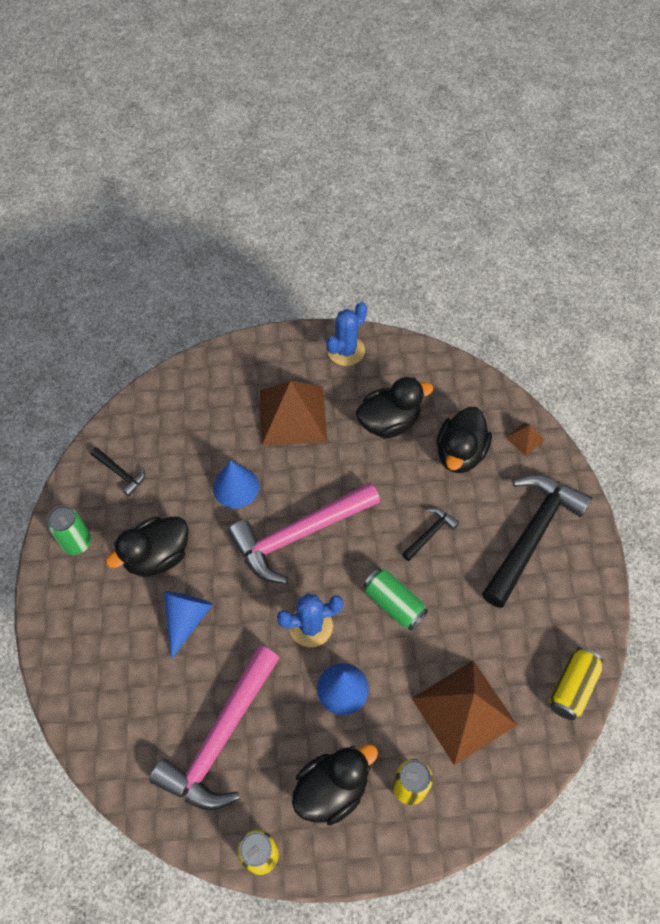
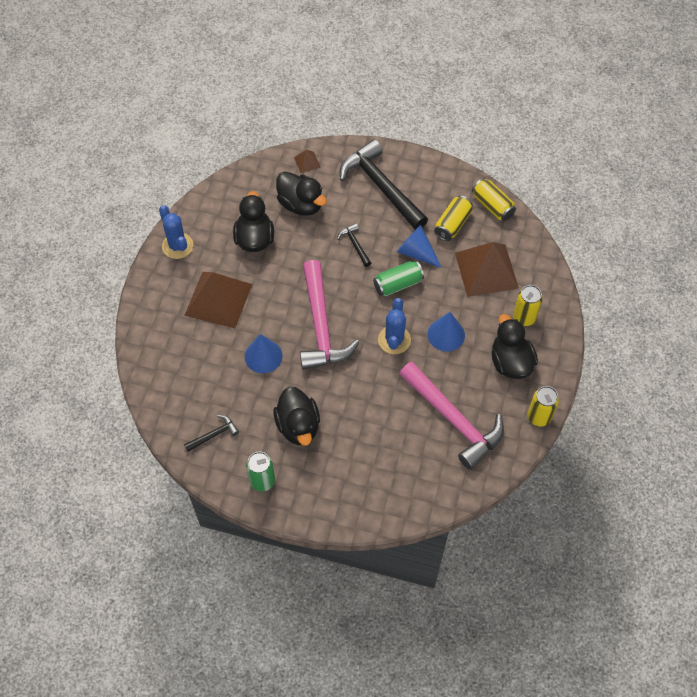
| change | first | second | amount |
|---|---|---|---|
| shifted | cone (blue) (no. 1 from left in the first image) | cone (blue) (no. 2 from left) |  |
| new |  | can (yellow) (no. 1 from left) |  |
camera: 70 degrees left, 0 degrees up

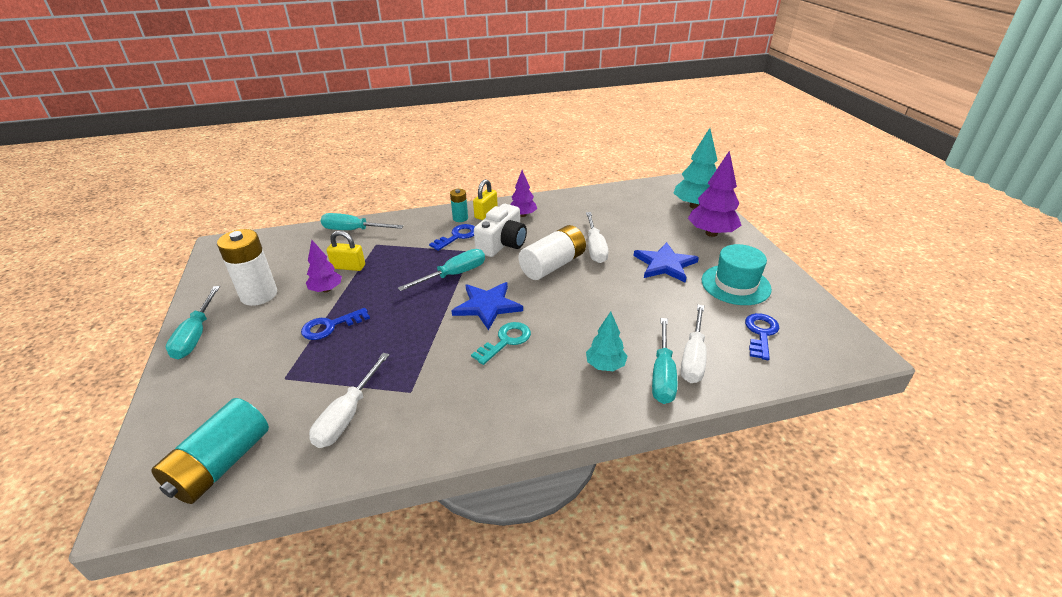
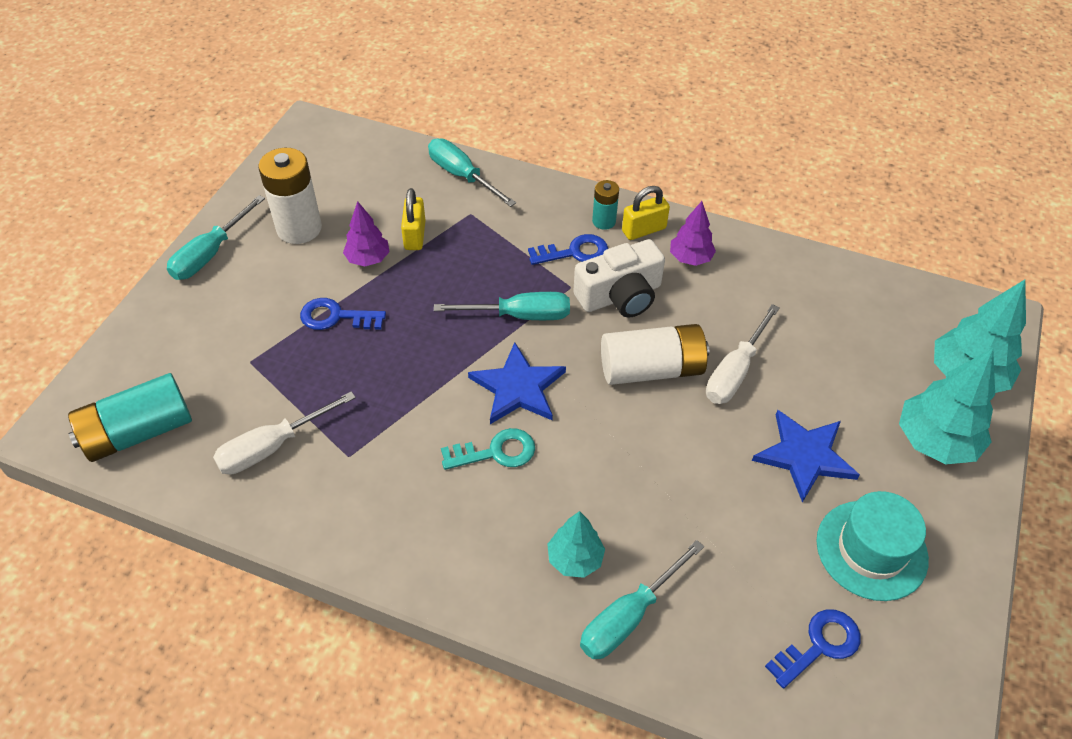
| change | first | second | amount |
|---|---|---|---|
| rotated | padlock (yellow) (no. 1 from left) |  | 45 degrees clockwise |
| repainted | tree (purple) (no. 3 from left) | tree (turquoise) (no. 2 from left) |  |
| gone | screwdriver (white) (no. 3 from left) |  |  |
camera: 35 degrees right, 15 degrees up

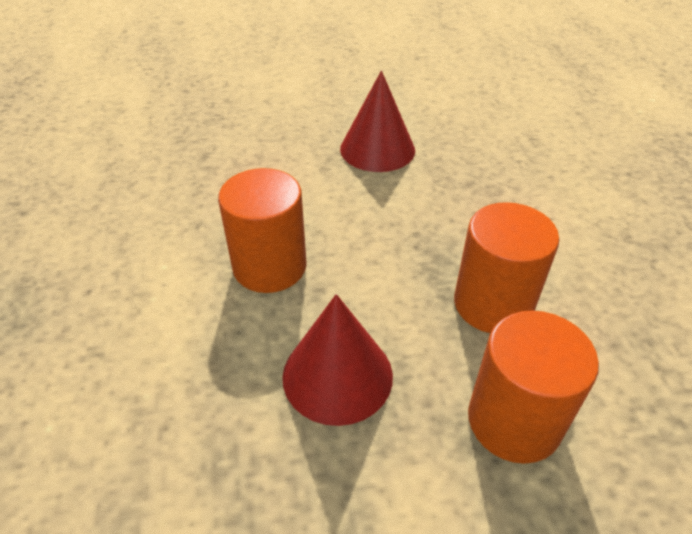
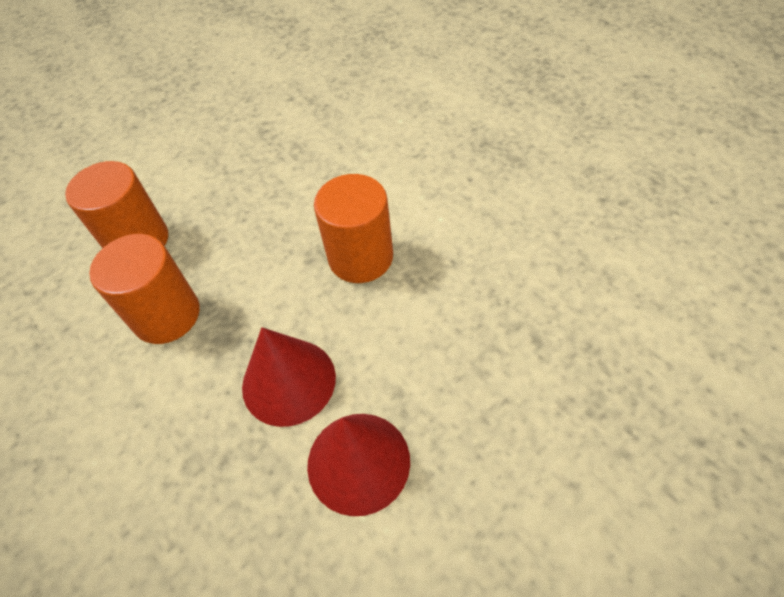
| change | first | second | amount |
|---|---|---|---|
| shifted | cone (red) (no. 1 from left) |  |  |
camera: 155 degrees right, 10 degrees up

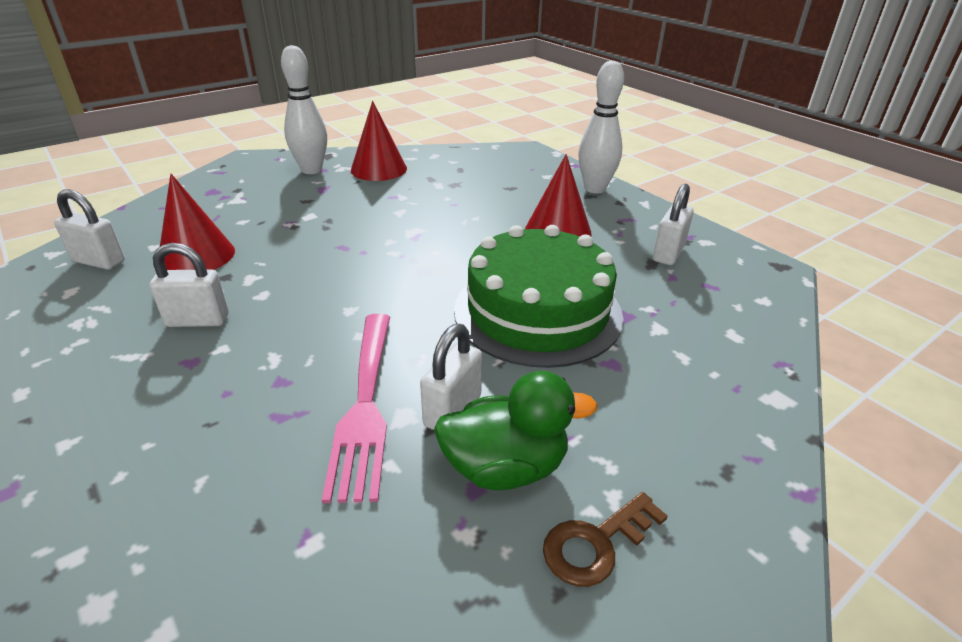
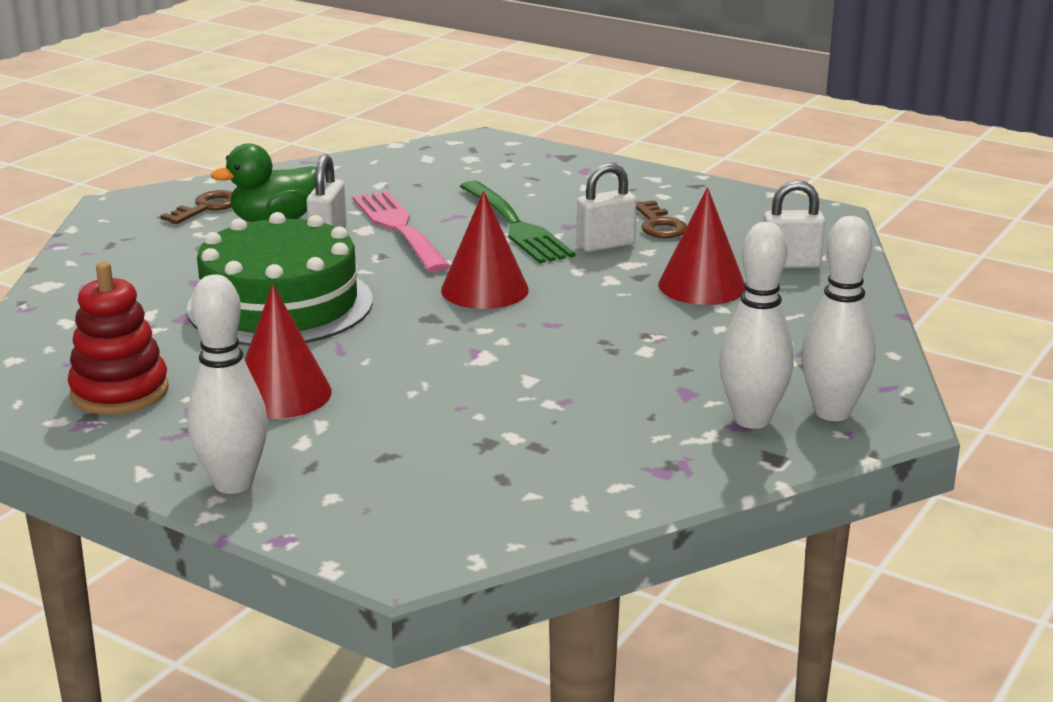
| change | first | second | amount |
|---|---|---|---|
| swapped | padlock (white) (no. 4 from left) | stacking toy (red) |  |
| shifted | cone (red) (no. 2 from left) |  |  |
| new |  | fork (green) |  |
| new |  | key (brown) (no. 2 from left) |  |
| new |  | bowling pin (white) (no. 3 from left) |  |
camera: 160 degrees right, 10 degrees down

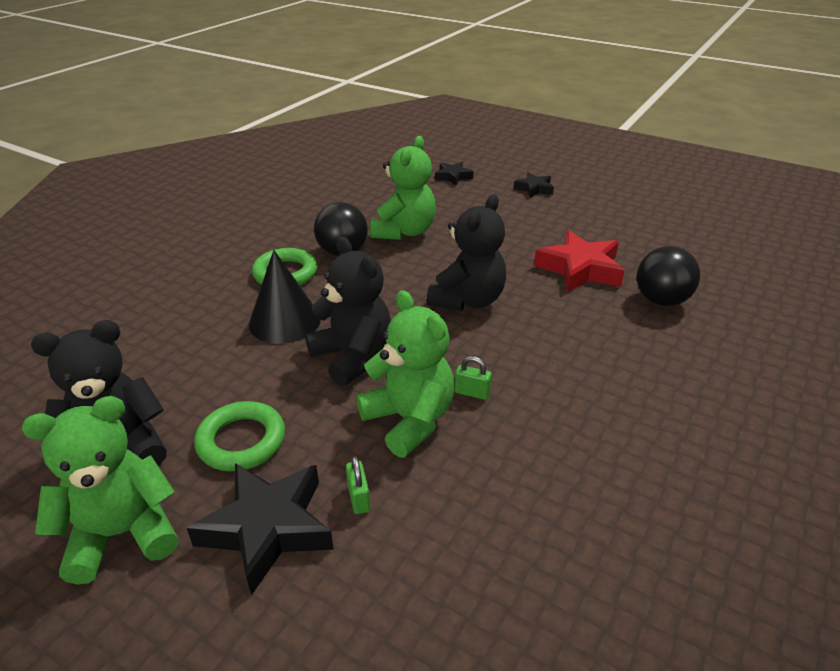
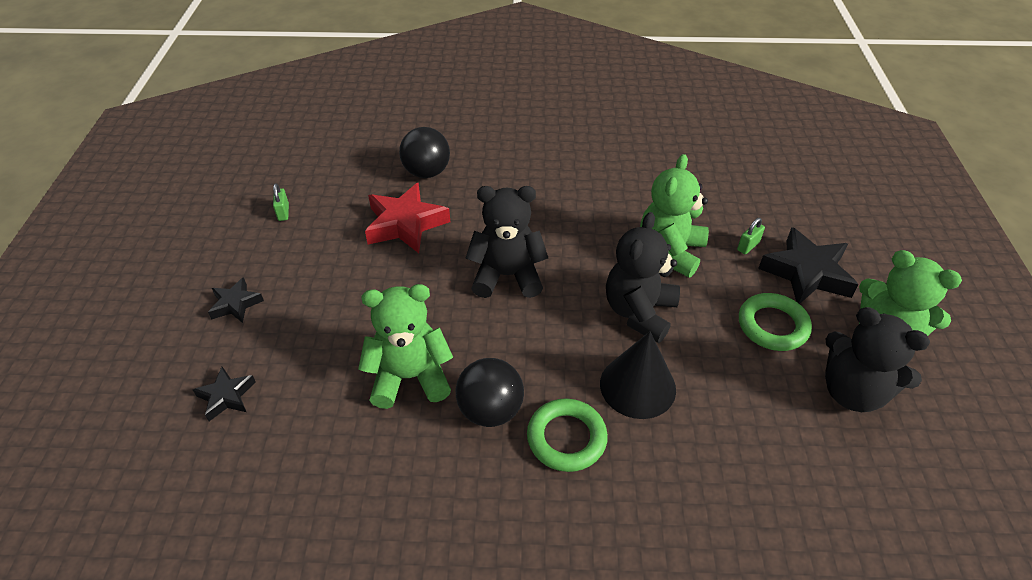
| change | first | second | amount |
|---|---|---|---|
| shifted | padlock (green) (no. 2 from left in the first image) | padlock (green) (no. 1 from left) |  |
camera: 120 degrees left, 10 degrees up

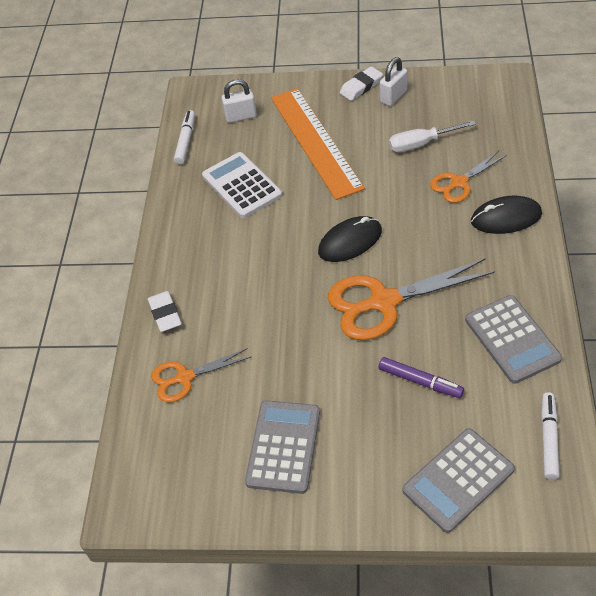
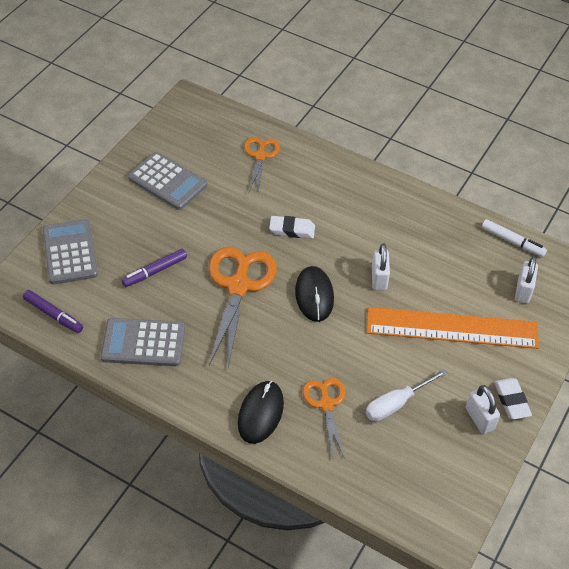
| change | first | second | amount |
|---|---|---|---|
| repainted | marker (white) (no. 2 from left) | marker (purple) (no. 1 from left) |  |
| shifted | eraser (white) (no. 1 from left) |  |  |
| rotated | screwdriver (white) |  | 135 degrees counterclockwise |
| new |  | padlock (white) (no. 1 from left) |  |
| gone | calculator (white) |  |  |
camera: 110 degrees right, 0 degrees up

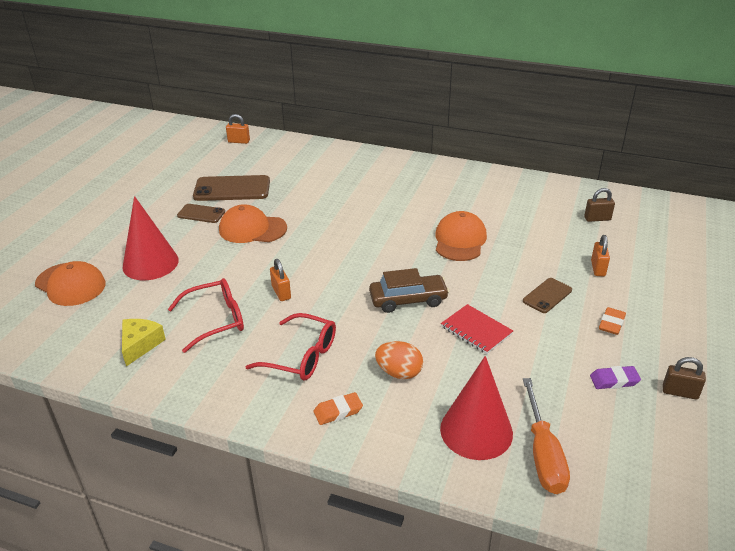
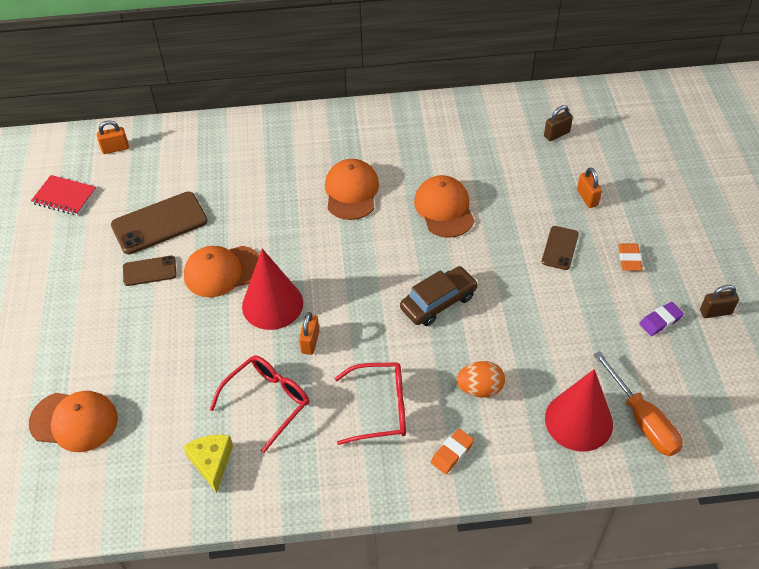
| change | first | second | amount |
|---|---|---|---|
| shifted | notebook (red) |  |  |
| shifted | cone (red) (no. 1 from left) |  |  |
| rotated | padlock (orange) (no. 2 from left) |  | 60 degrees clockwise |
| new |  | cap (orange) (no. 3 from left) |  |
camera: 25 degrees left, 15 degrees up

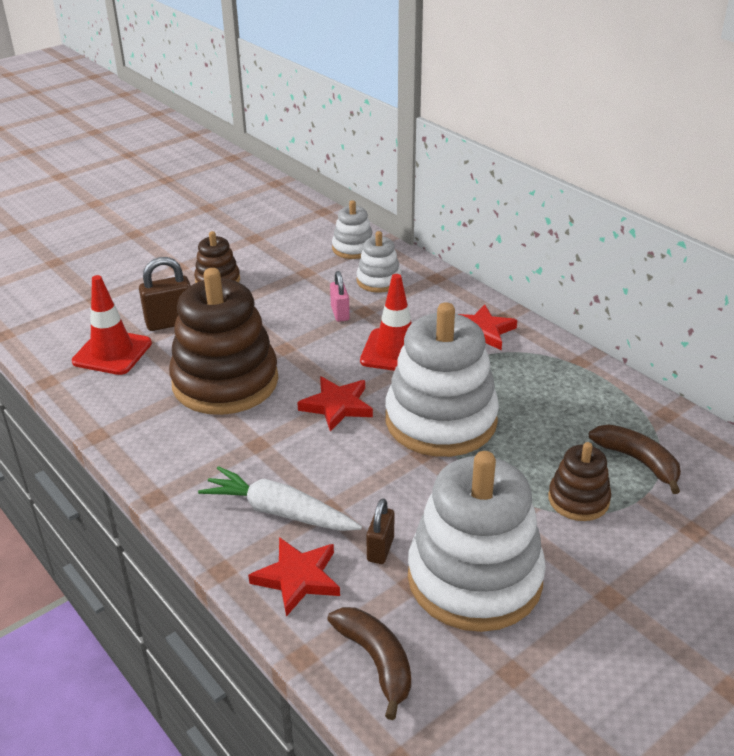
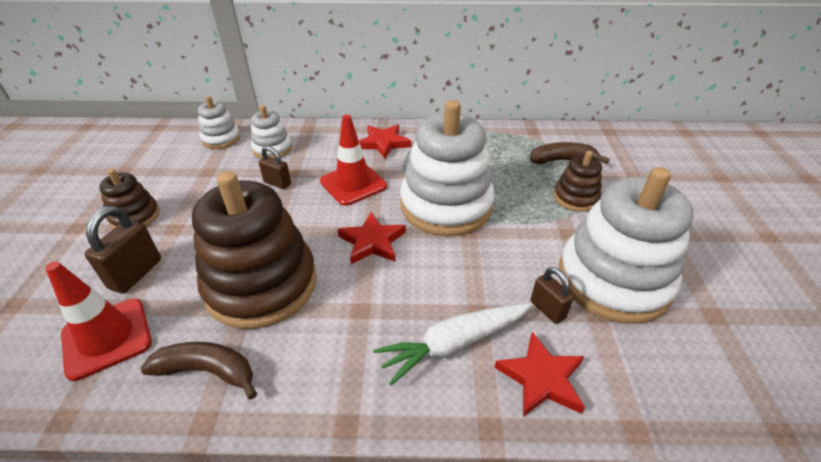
| change | first | second | amount |
|---|---|---|---|
| shifted | banana (brown) (no. 1 from left) |  |  |
| repainted | padlock (pink) | padlock (brown) (no. 2 from left) |  |
camera: 50 degrees left, 5 degrees up

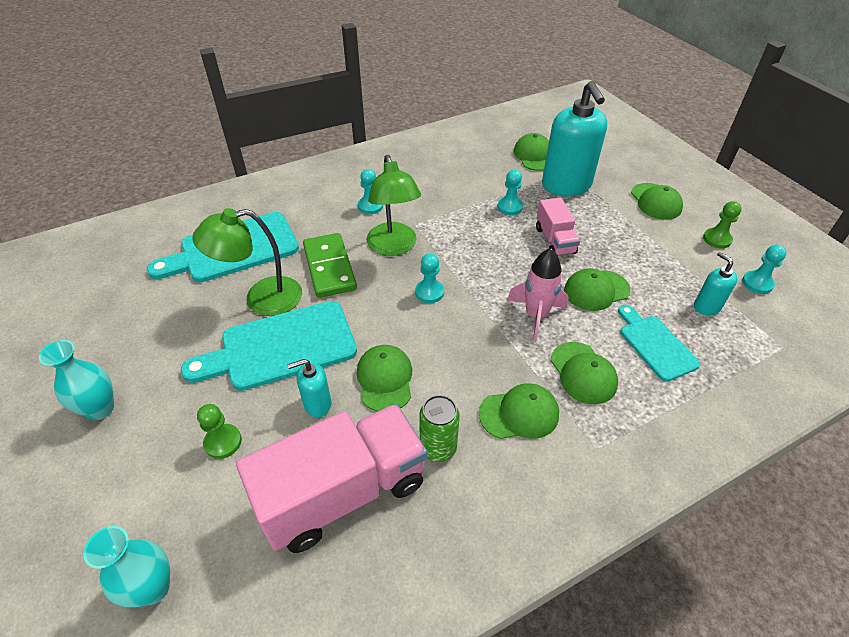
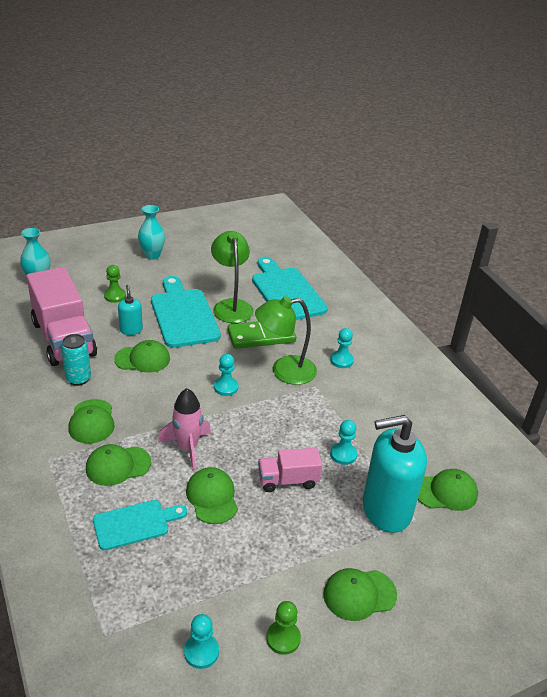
| change | first | second | amount |
|---|---|---|---|
| repainted | can (green) | can (turquoise) |  |
| gone | soap dispenser (turquoise) (no. 3 from left) |  |  |
camera: 90 degrees right, 10 degrees down

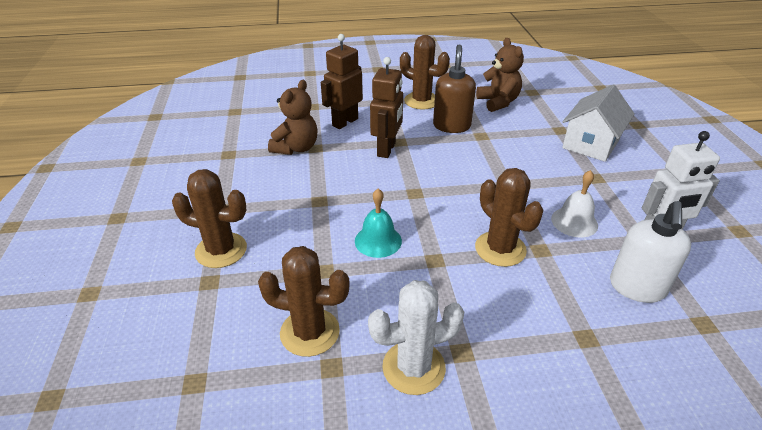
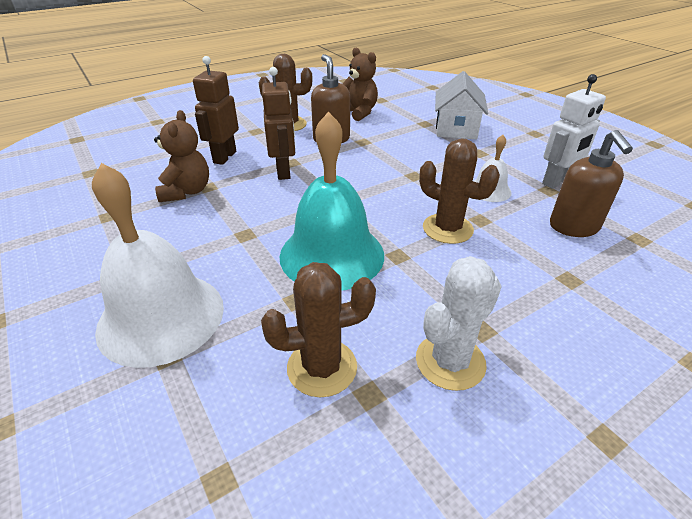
| change | first | second | amount |
|---|---|---|---|
| swapped | cactus (brown) (no. 1 from left) | bell (white) (no. 1 from left) |  |
| scaled | bell (turquoise) |  | x2.05 |
| repainted | soap dispenser (white) | soap dispenser (brown) (no. 2 from left) |  |
camera: 25 degrees left, 0 degrees up

